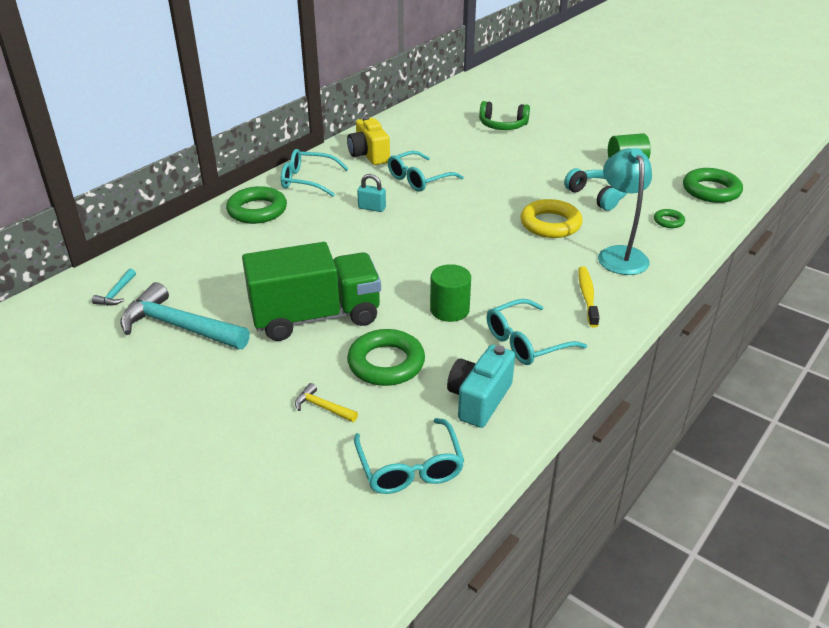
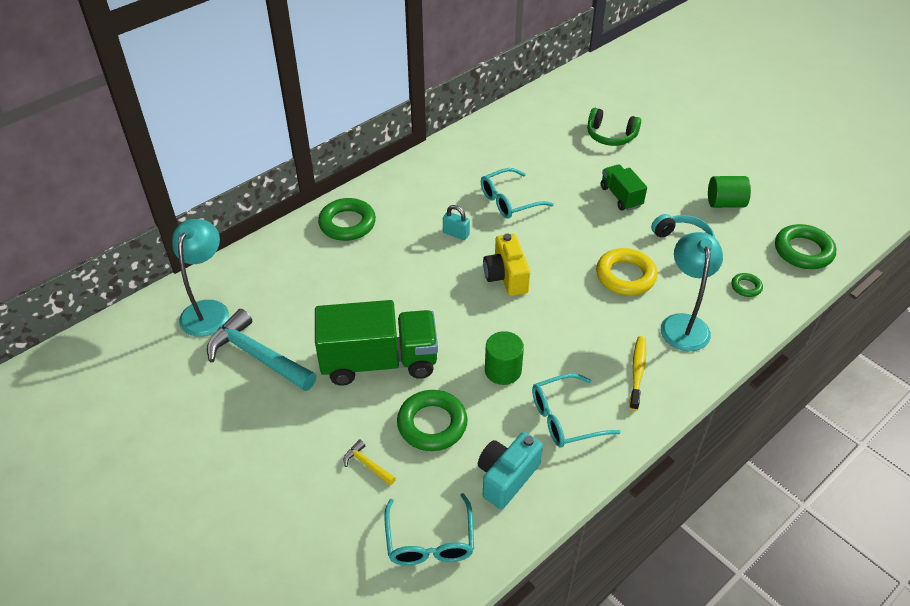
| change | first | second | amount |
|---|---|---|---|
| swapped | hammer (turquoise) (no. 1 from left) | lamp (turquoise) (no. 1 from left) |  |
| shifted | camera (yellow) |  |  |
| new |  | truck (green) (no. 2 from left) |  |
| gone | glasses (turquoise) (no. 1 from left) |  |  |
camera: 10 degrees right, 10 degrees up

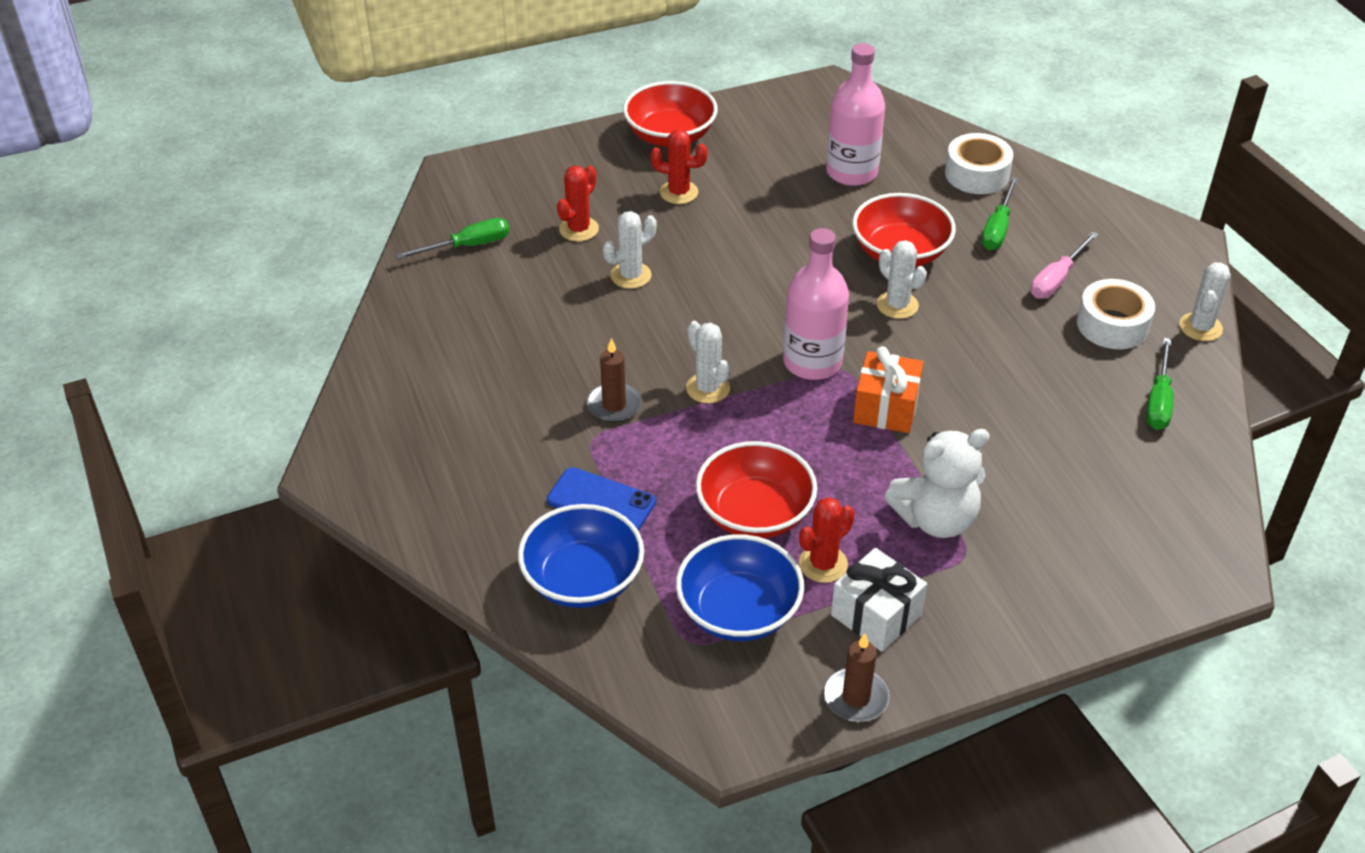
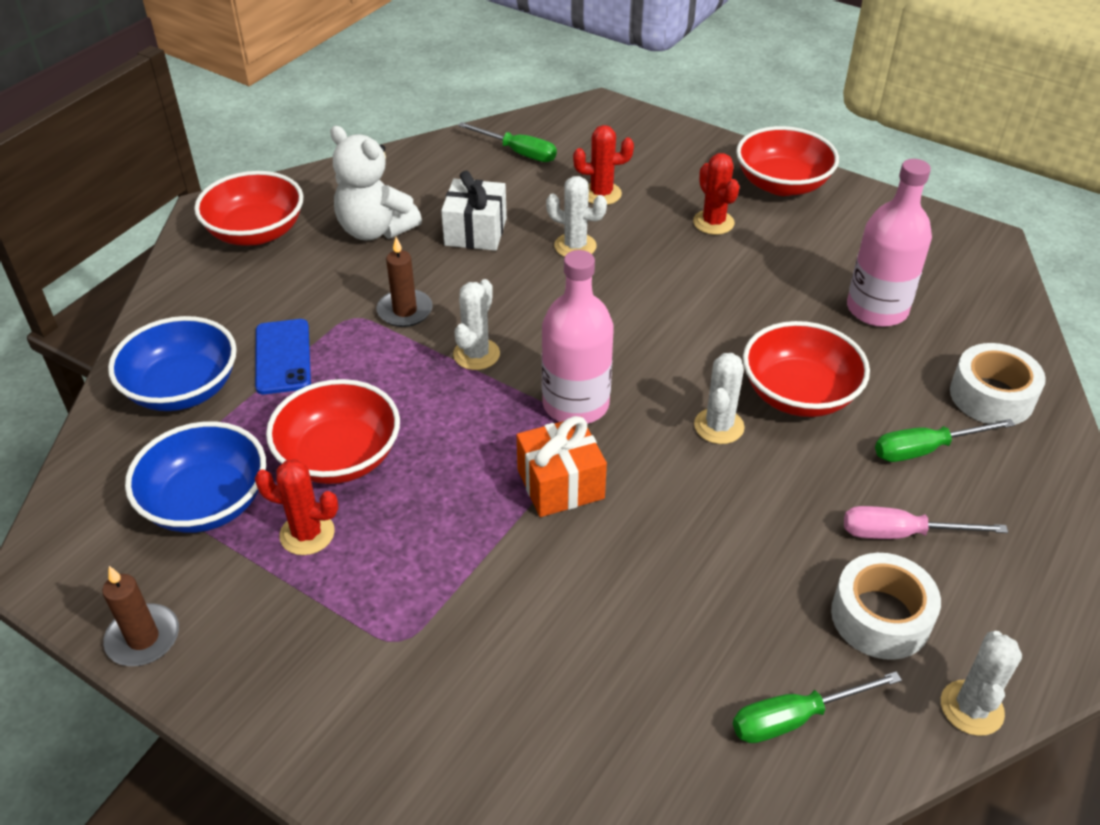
| change | first | second | amount |
|---|---|---|---|
| new |  | bowl (red) (no. 1 from left) |  |
| shifted | teddy bear (white) |  |  |
| shifted | gift (white) |  |  |
| rotated | cactus (white) (no. 4 from left) |  | 60 degrees counterclockwise |
camera: 55 degrees right, 0 degrees up

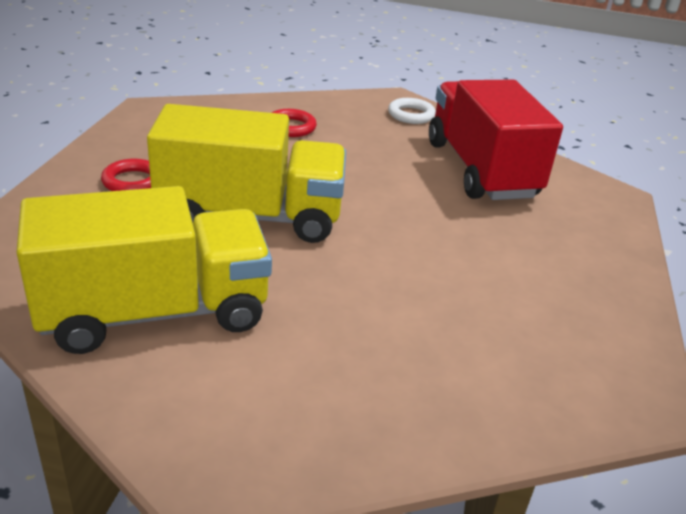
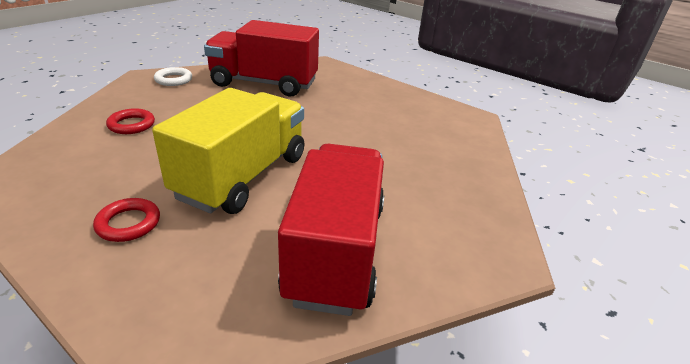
| change | first | second | amount |
|---|---|---|---|
| repainted | truck (yellow) (no. 1 from left) | truck (red) (no. 2 from left) |  |
camera: 65 degrees left, 0 degrees up

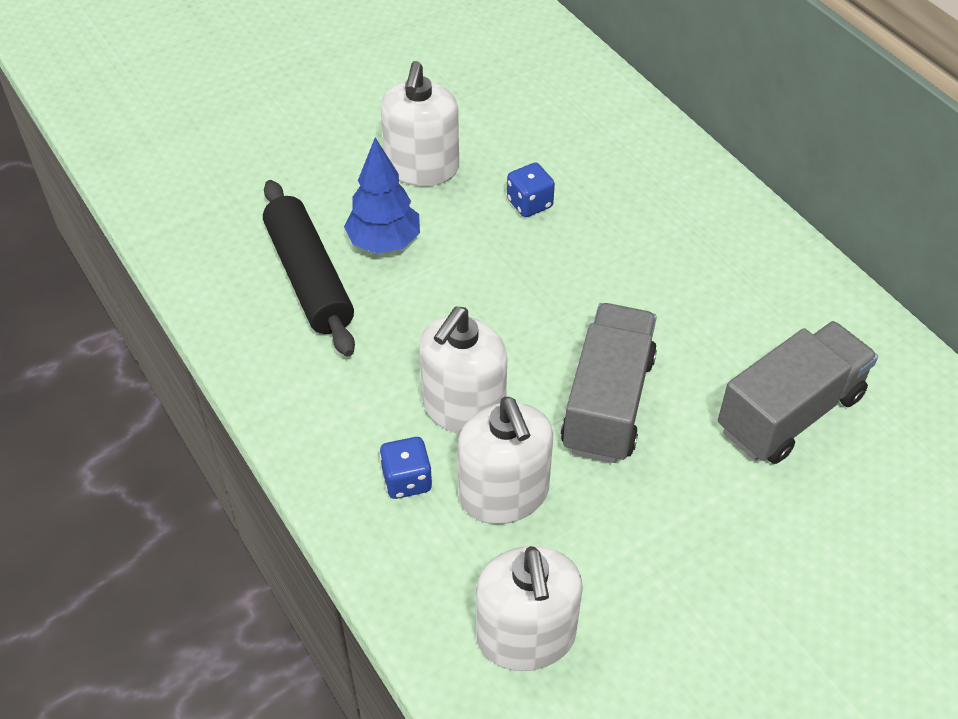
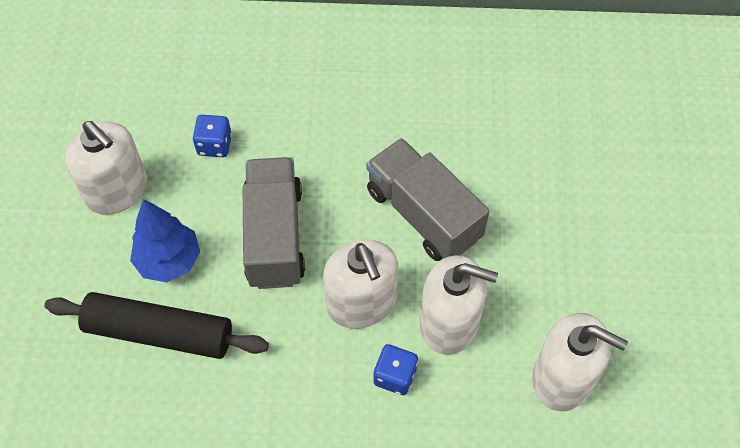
| change | first | second | amount |
|---|---|---|---|
| shifted | truck (grey) (no. 2 from left in the first image) | truck (grey) (no. 1 from left) |  |
camera: 55 degrees left, 10 degrees up

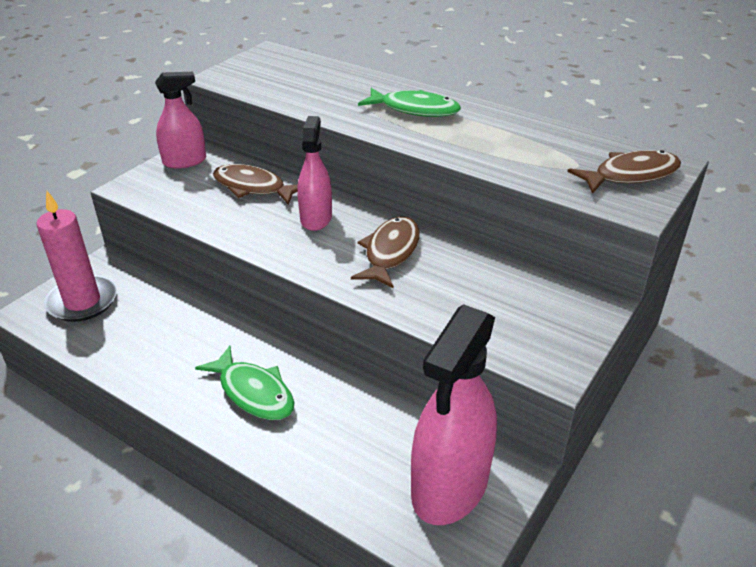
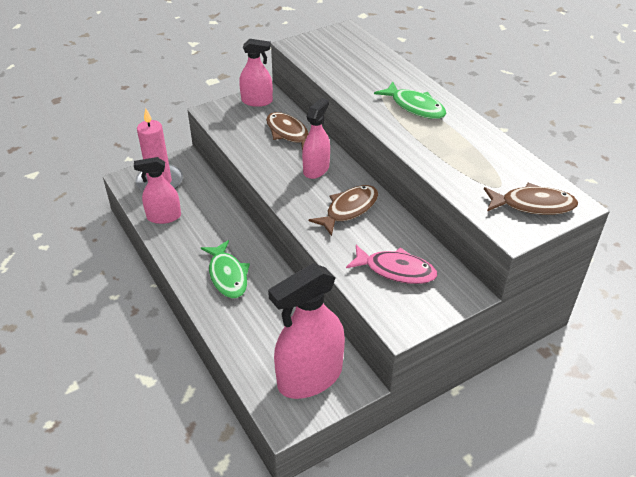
| change | first | second | amount |
|---|---|---|---|
| new |  | spray bottle (pink) (no. 1 from left) |  |
| new |  | fish (pink) |  |
camera: 25 degrees right, 5 degrees up

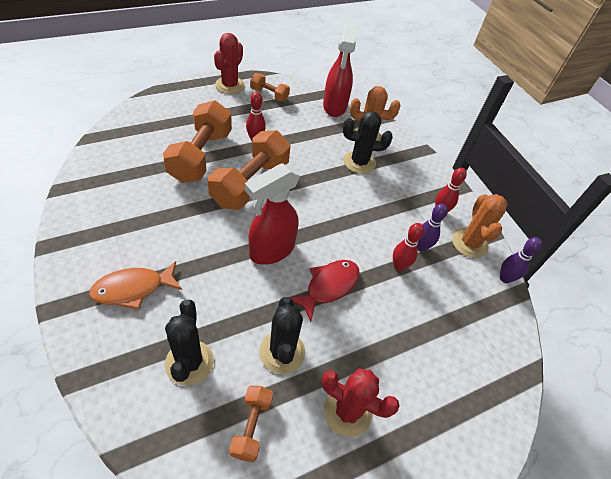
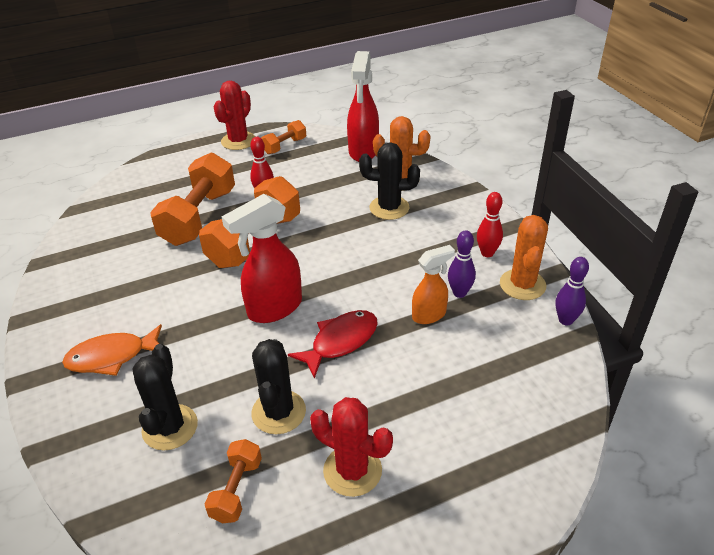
| change | first | second | amount |
|---|---|---|---|
| rotated | dumbbell (orange) (no. 4 from left) |  | 75 degrees counterclockwise |
| swapped | bowling pin (red) (no. 2 from left) | spray bottle (orange) |  |
camera: 10 degrees right, 10 degrees down

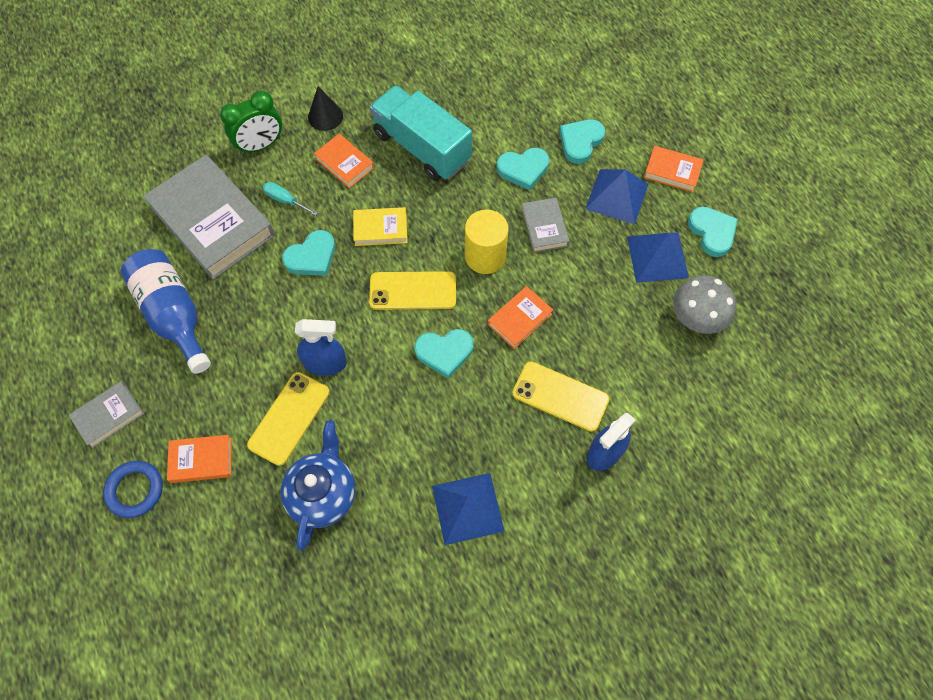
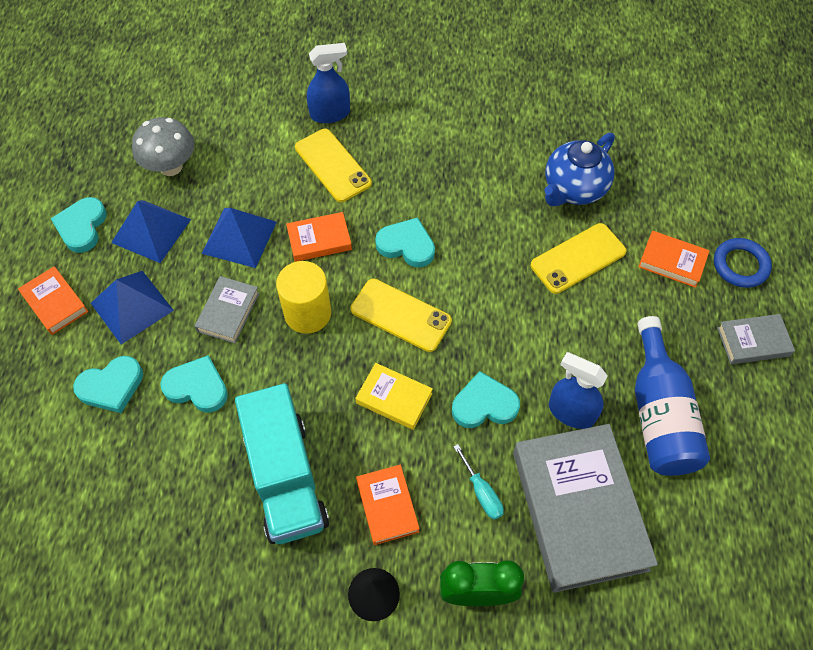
| change | first | second | amount |
|---|---|---|---|
| shifted | pyramid (blue) (no. 1 from left in the first image) | pyramid (blue) (no. 3 from left) |  |
| shifted | spray bottle (blue) (no. 1 from left in the first image) | spray bottle (blue) (no. 2 from left) |  |
camera: 150 degrees left, 5 degrees down

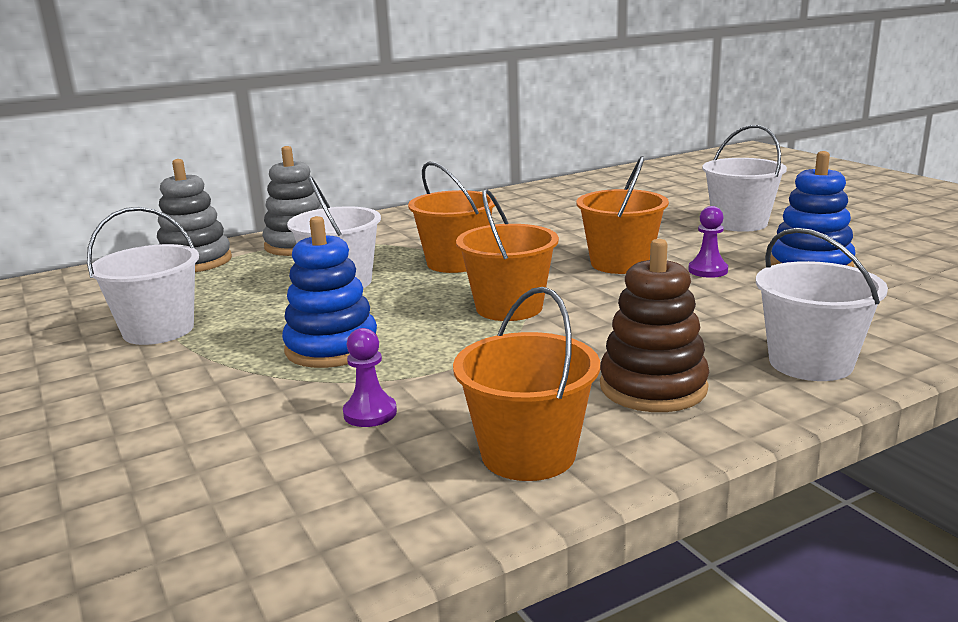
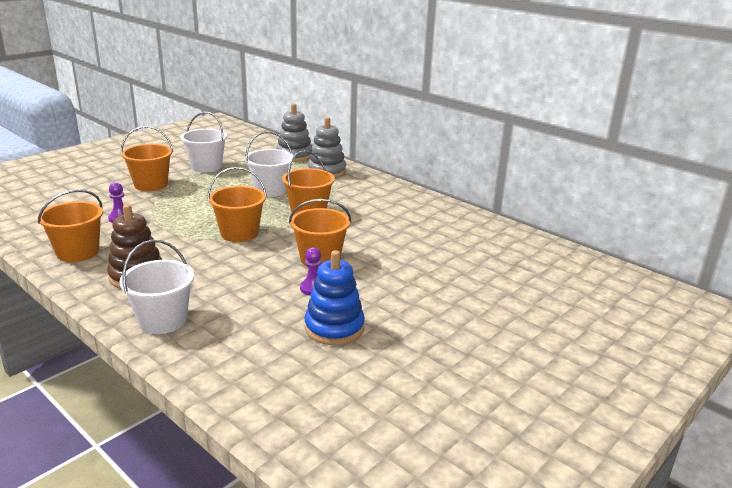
| change | first | second | amount |
|---|---|---|---|
| new |  | bucket (orange) (no. 2 from left) |  |
| gone | stacking toy (blue) (no. 1 from left) |  |  |
| gone | bucket (white) (no. 3 from left) |  |  |
camera: 70 degrees right, 5 degrees up

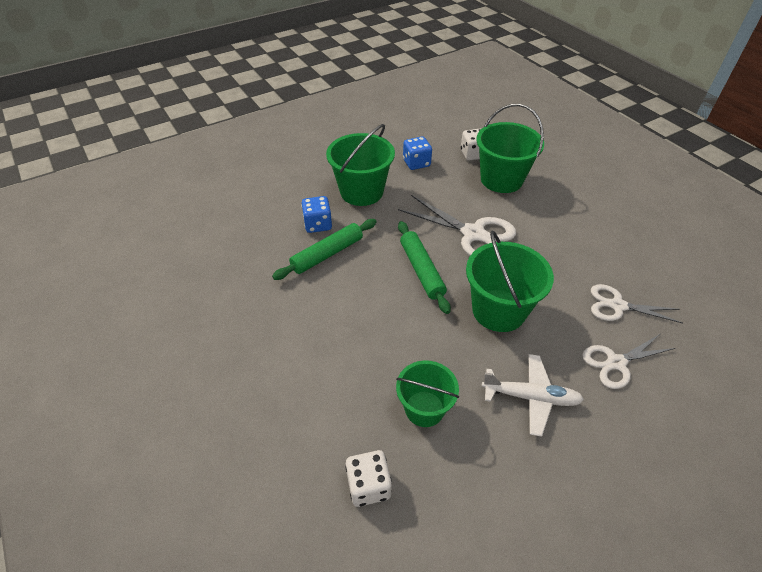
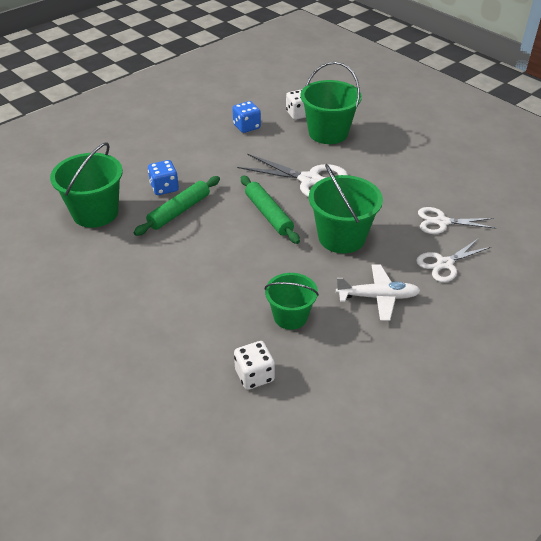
| change | first | second | amount |
|---|---|---|---|
| shifted | bucket (green) (no. 1 from left) |  |  |
camera: 10 degrees left, 5 degrees down

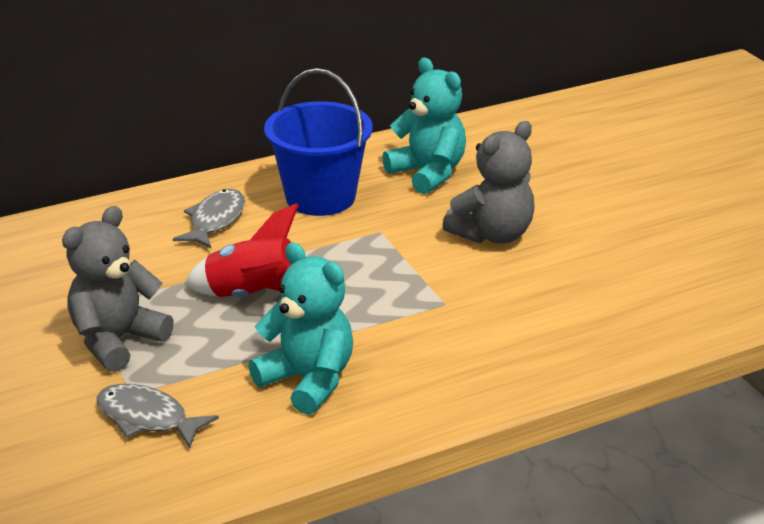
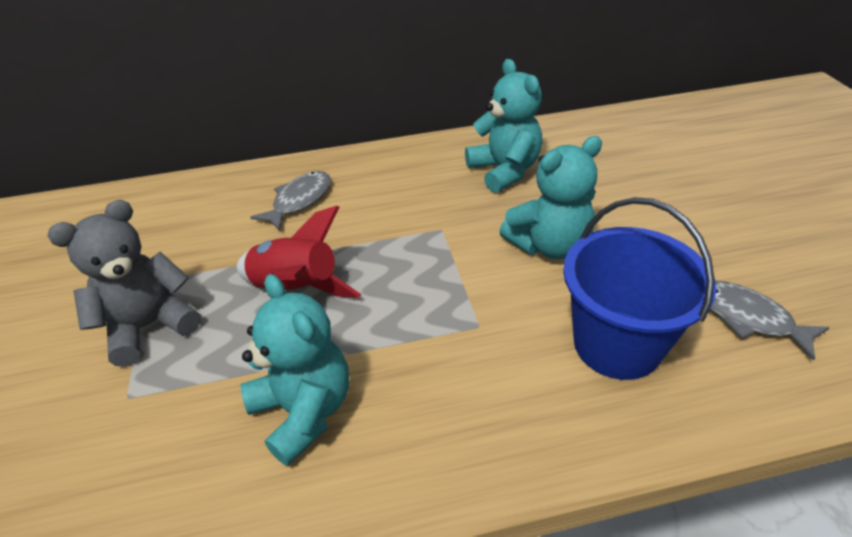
| change | first | second | amount |
|---|---|---|---|
| repainted | teddy bear (grey) (no. 2 from left) | teddy bear (turquoise) (no. 3 from left) |  |
| shifted | bucket (blue) |  |  |
| shifted | fish (grey) (no. 1 from left in the first image) | fish (grey) (no. 2 from left) |  |
camera: 15 degrees right, 10 degrees up

